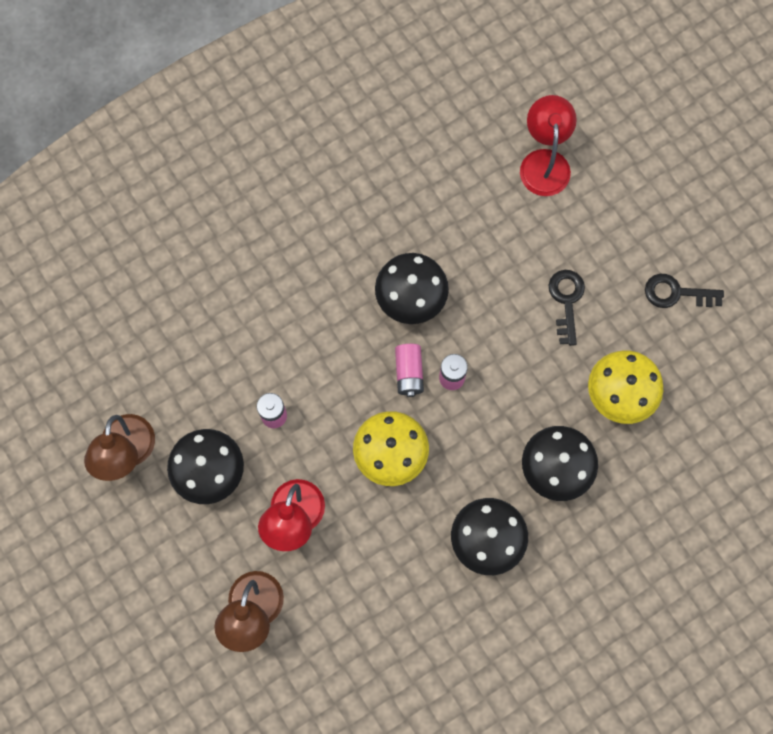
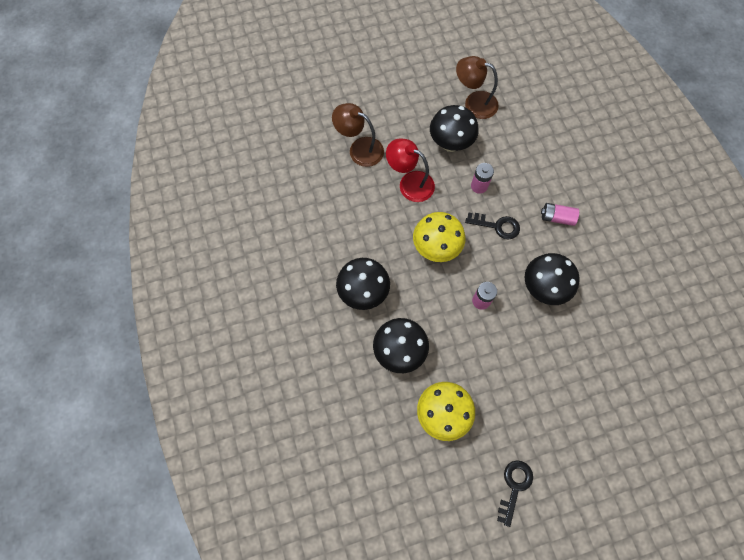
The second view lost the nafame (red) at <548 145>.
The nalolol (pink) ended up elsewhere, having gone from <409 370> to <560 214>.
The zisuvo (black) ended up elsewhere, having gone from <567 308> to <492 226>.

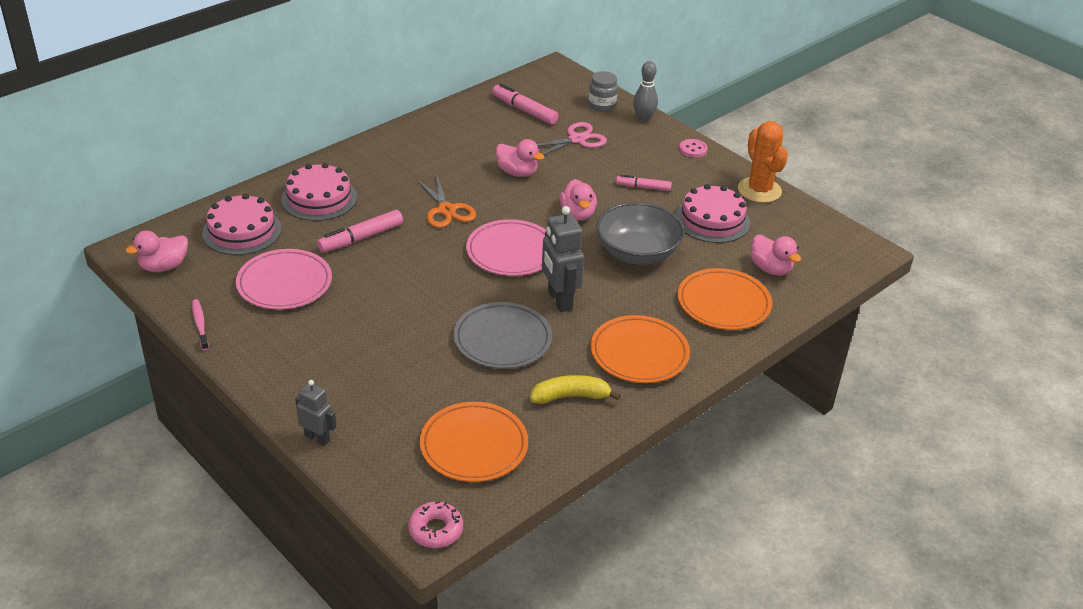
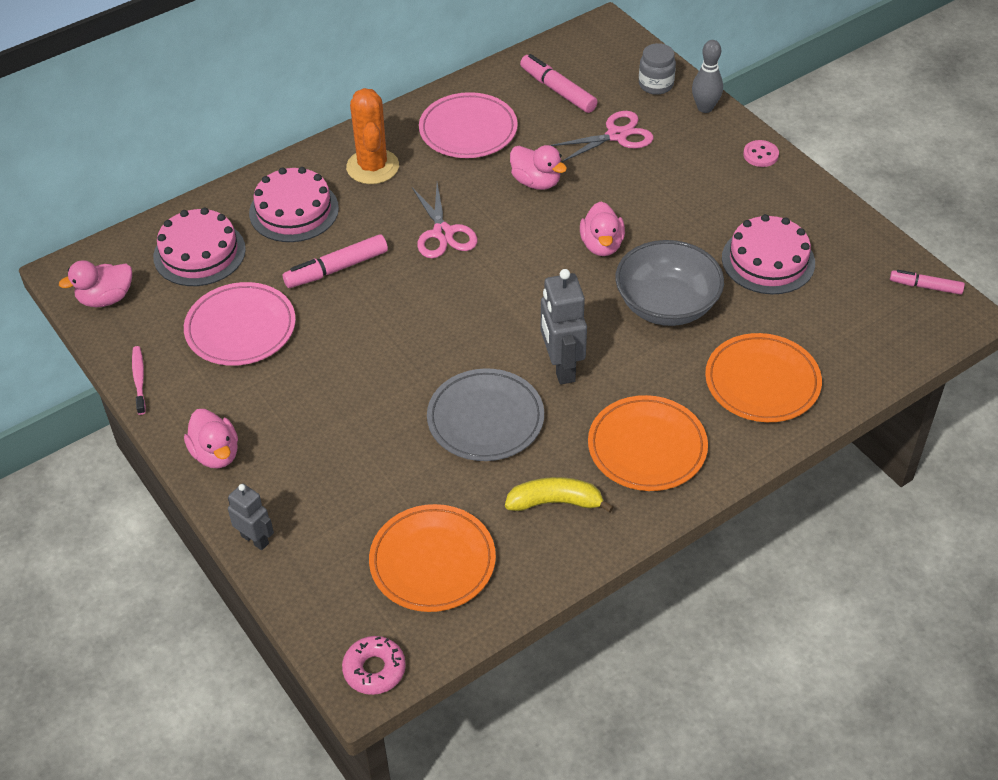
The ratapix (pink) ended up elsewhere, having gone from <506 247> to <468 125>.
The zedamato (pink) ended up elsewhere, having gone from <644 183> to <927 282>.
The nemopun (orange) ended up elsewhere, having gone from <763 162> to <372 136>.
The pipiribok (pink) ended up elsewhere, having gone from <776 255> to <211 438>.
What was the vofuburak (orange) at <446 201> turned into the vofuburak (pink) at <445 220>.

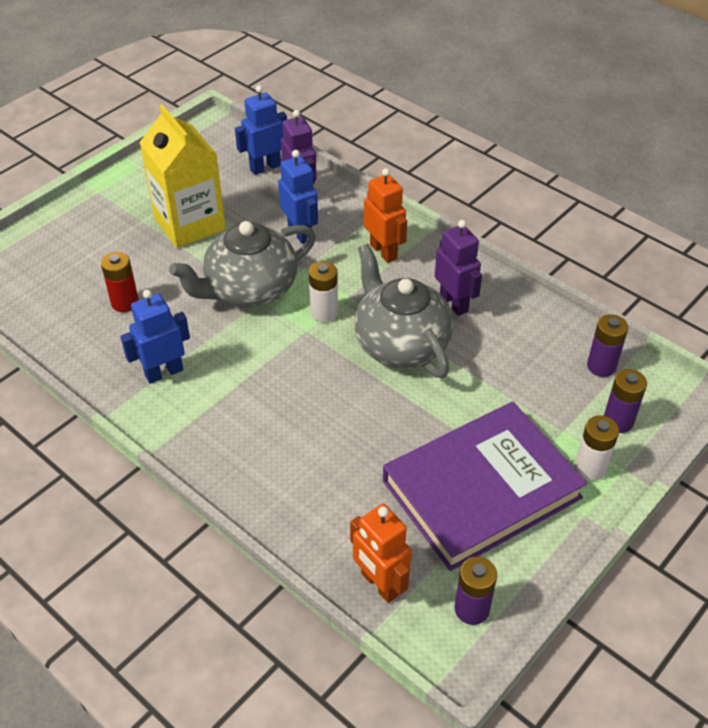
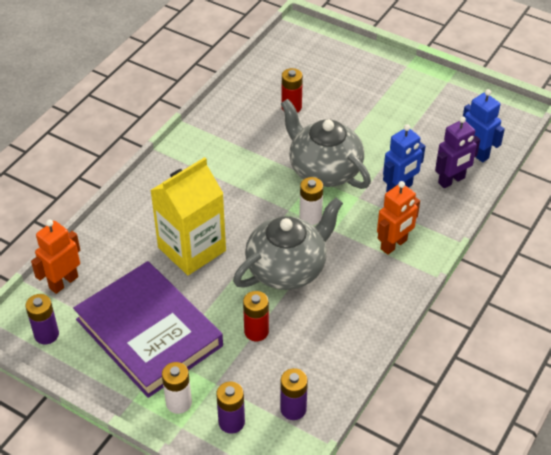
The second view lost the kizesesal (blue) at <155 337>.
The second view lost the kizesesal (purple) at <458 268>.
The second view gained the nalolol (red) at <256 316>.
The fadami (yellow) ended up elsewhere, having gone from <182 176> to <188 216>.

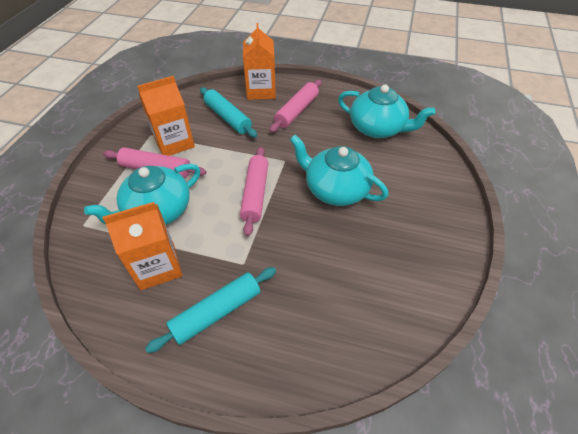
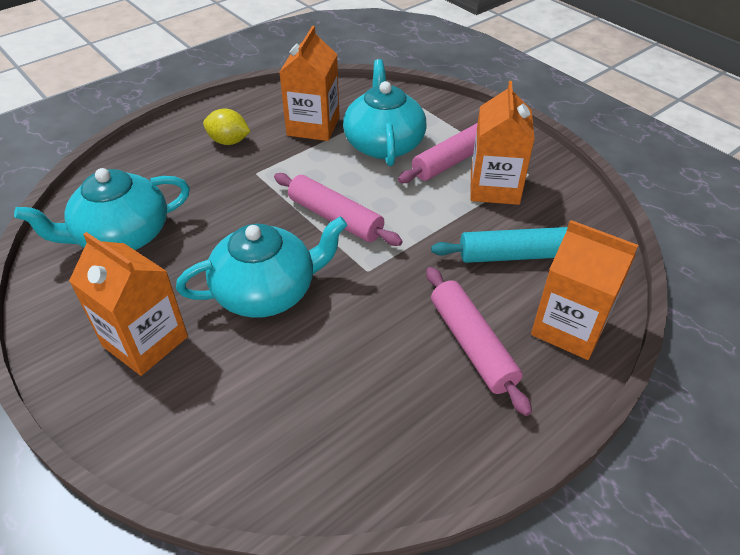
The second view gained the fadami (orange) at <128 304>.
The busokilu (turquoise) ended up elsewhere, having gone from <386 111> to <102 209>.
Where the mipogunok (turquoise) stood at <210 310>, the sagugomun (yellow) came to stand at <227 126>.

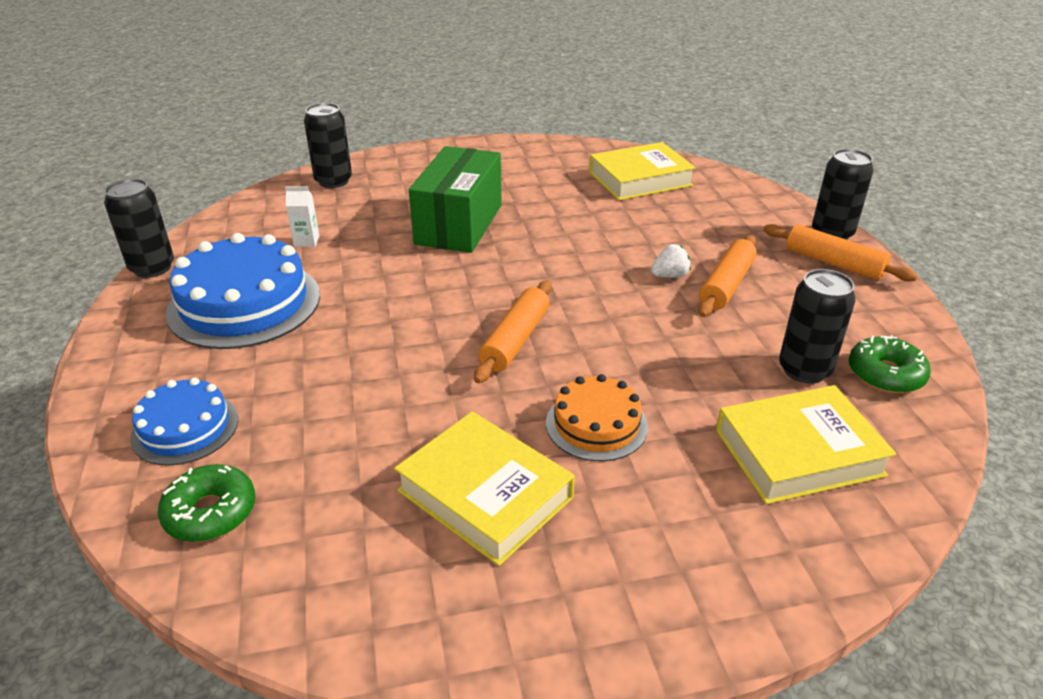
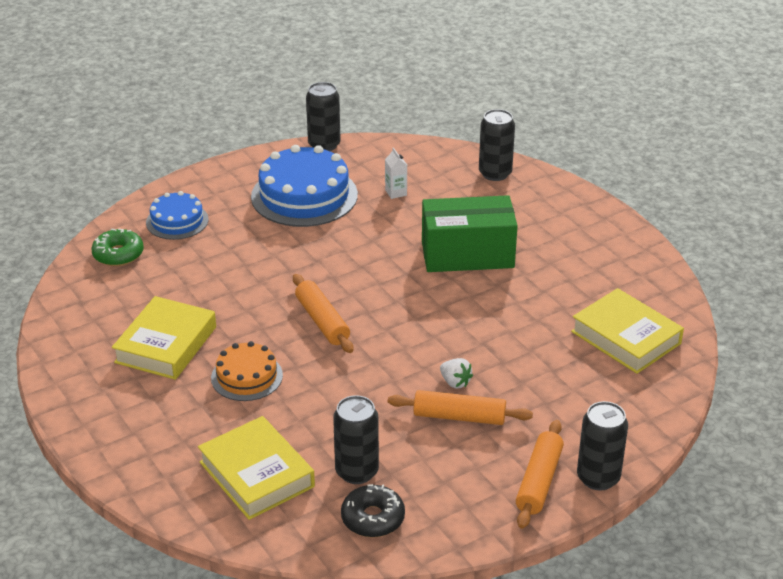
What was the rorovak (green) at <890 364> turned into the rorovak (black) at <373 510>.
The mipogunok (orange) at <513 331> ended up facing another way, 60 degrees clockwise from before.

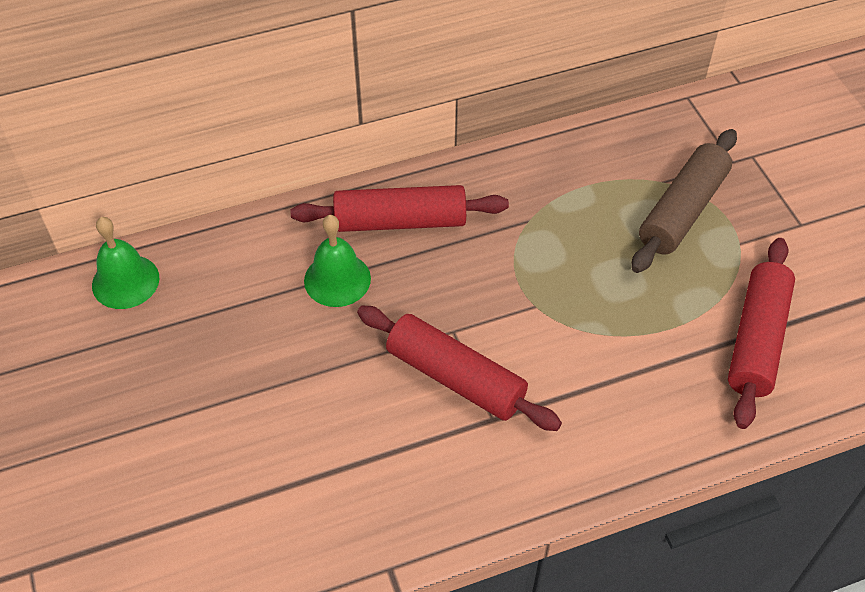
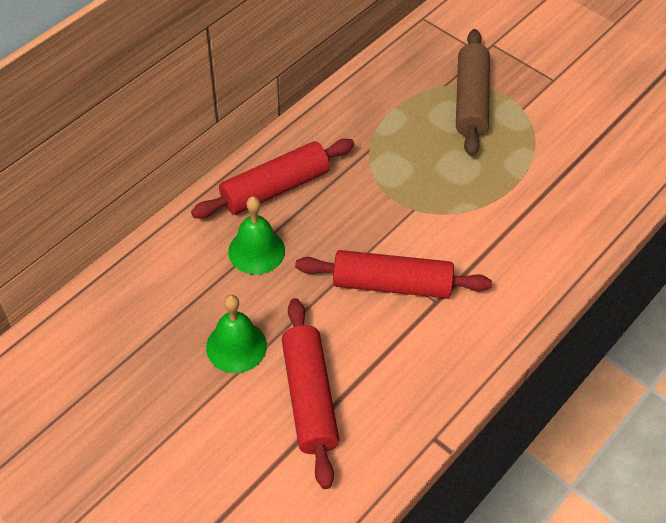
The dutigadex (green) ended up elsewhere, having gone from <125 263> to <236 334>.
The mipogunok (red) ended up elsewhere, having gone from <761 333> to <311 393>.

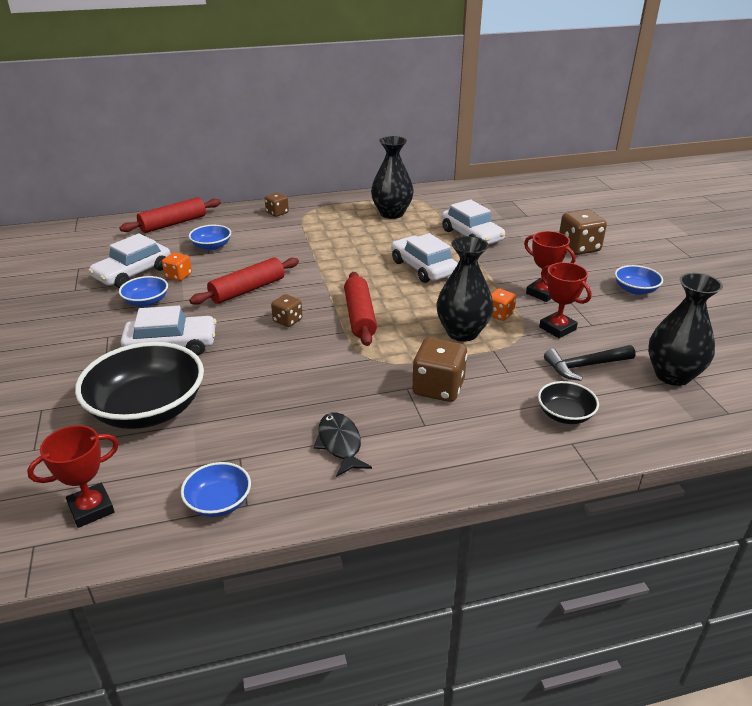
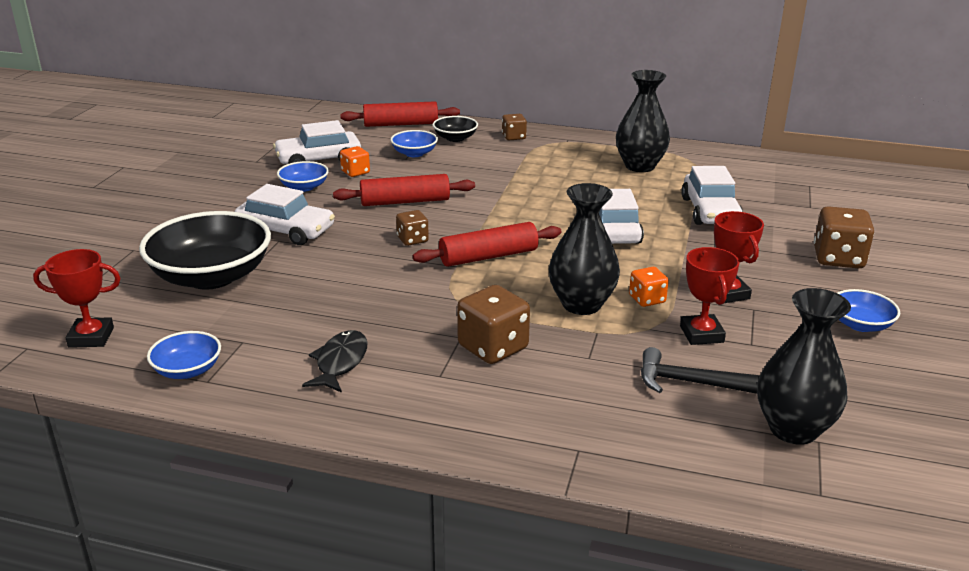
The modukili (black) ended up elsewhere, having gone from <568 402> to <455 129>.
The mipogunok (red) at <360 309> ended up facing another way, 45 degrees clockwise from before.

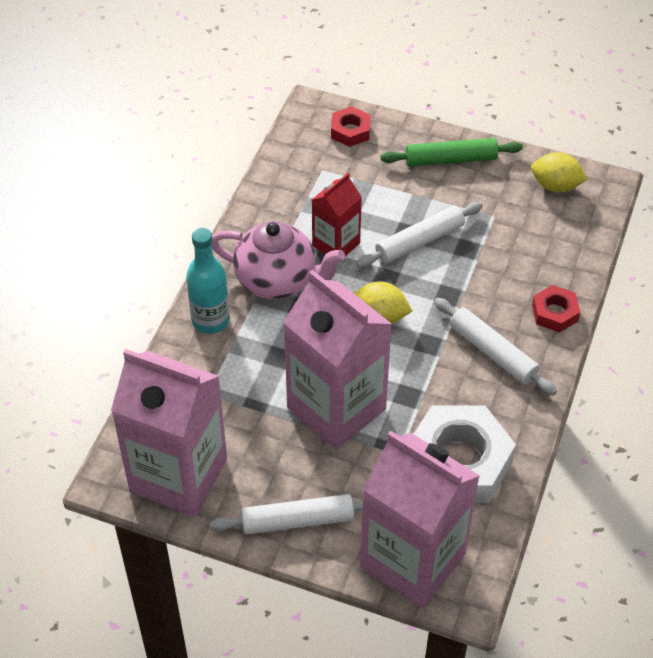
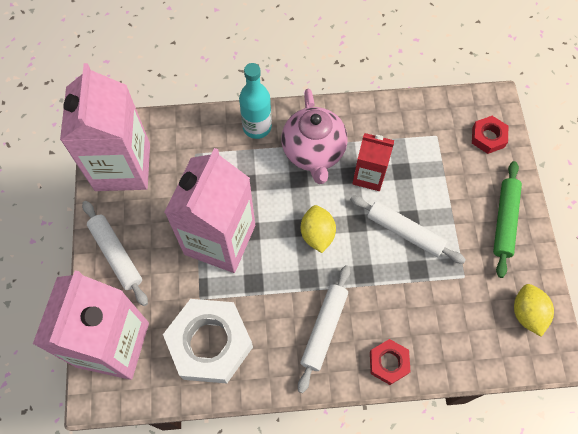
The mipogunok (green) at <452 152> ended up facing another way, 45 degrees clockwise from before.

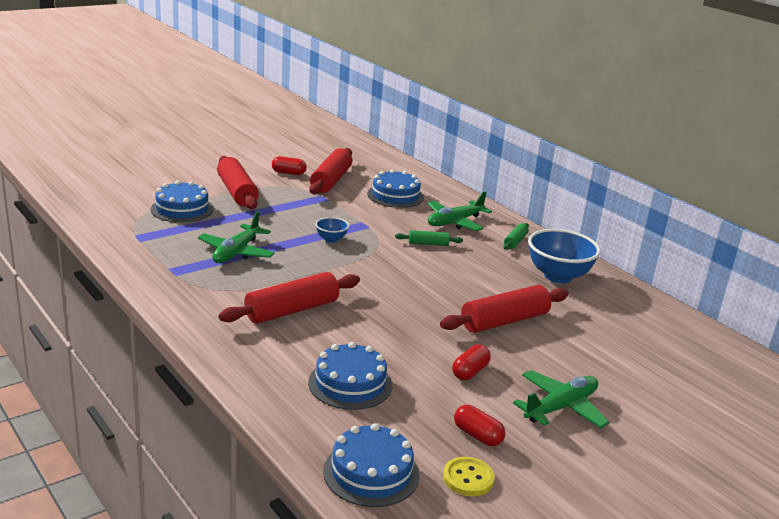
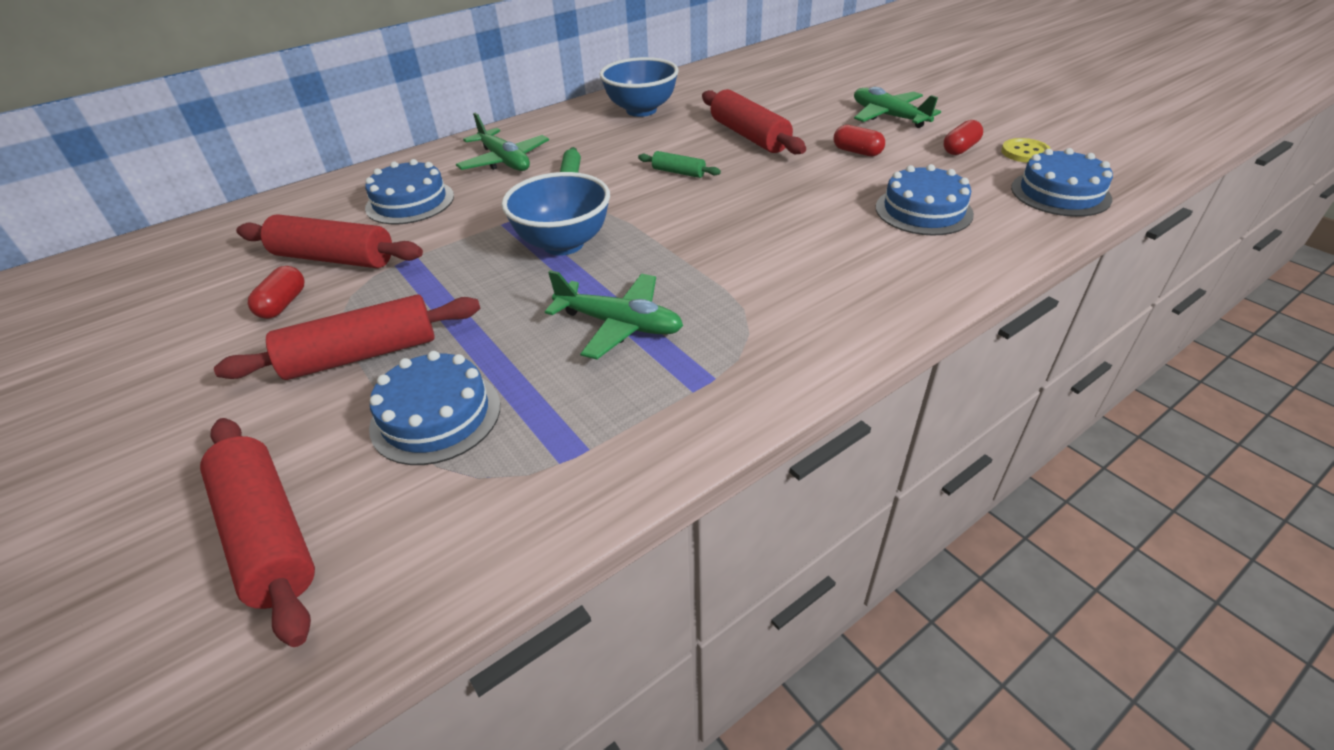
The mipogunok (red) ended up elsewhere, having gone from <289 298> to <257 532>.
The mipogunok (green) ended up elsewhere, having gone from <516 236> to <679 164>.
The size of the modukili (blue) at <332 230> changed by a factor of 2.04.

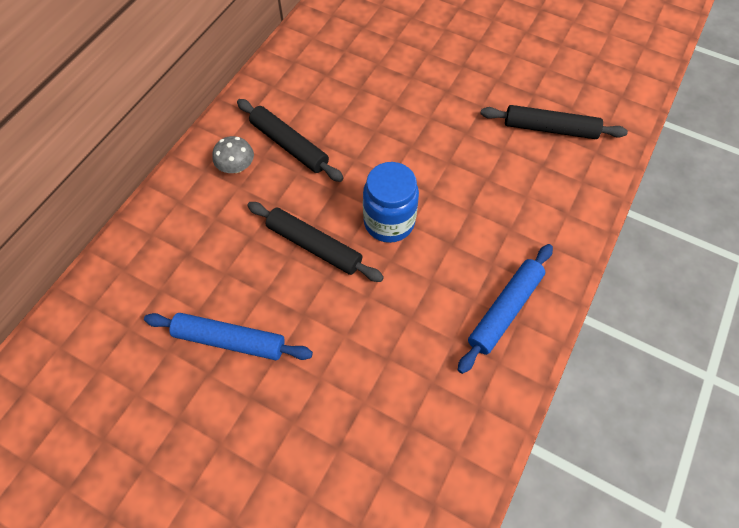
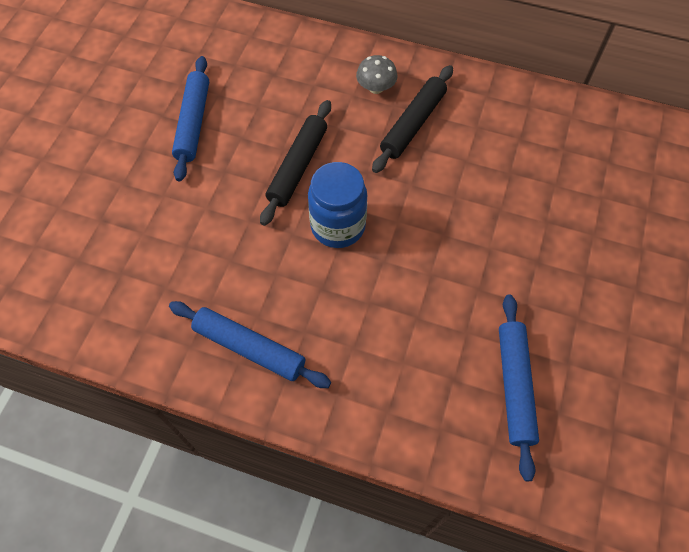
What was the mipogunok (black) at <554 122> turned into the mipogunok (blue) at <519 388>.

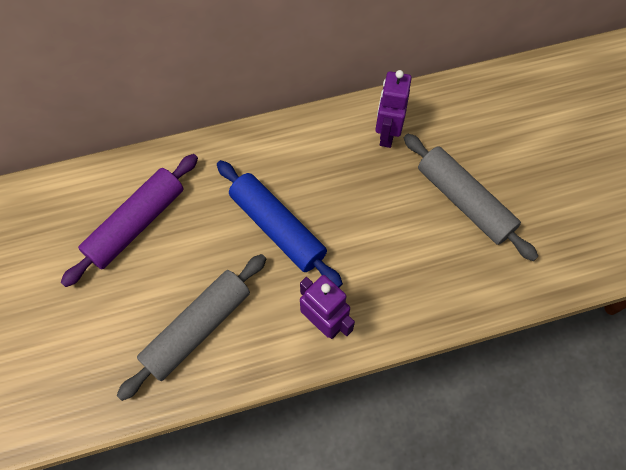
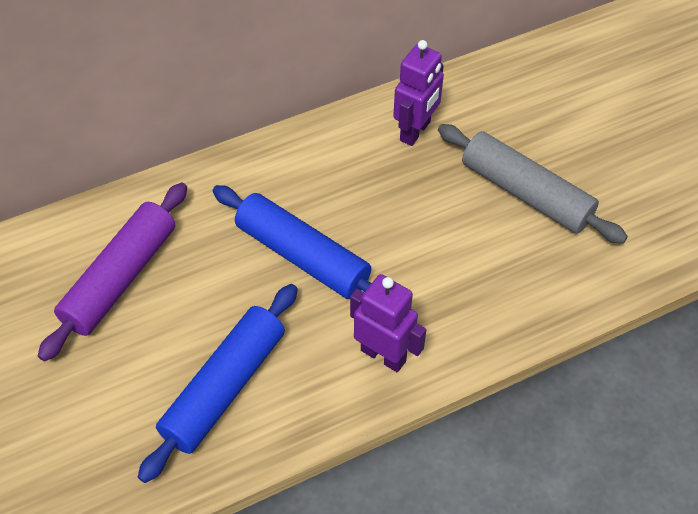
What was the mipogunok (grey) at <191 327> turned into the mipogunok (blue) at <218 383>.
The kizesesal (purple) at <393 109> ended up facing another way, 150 degrees counterclockwise from before.

